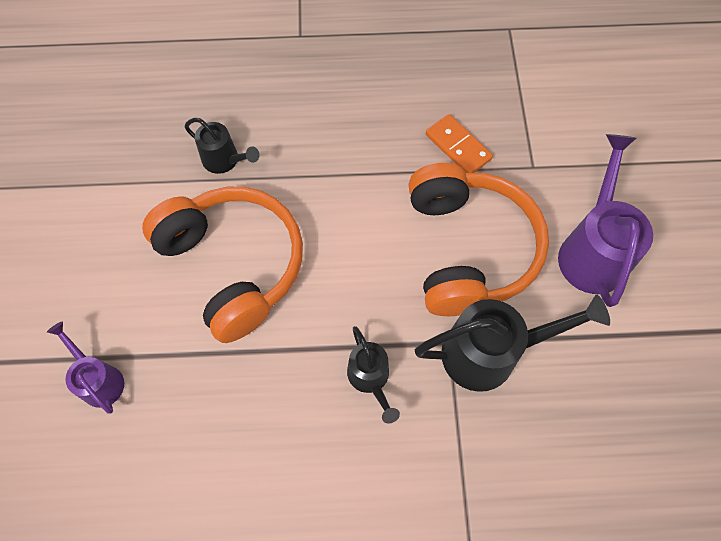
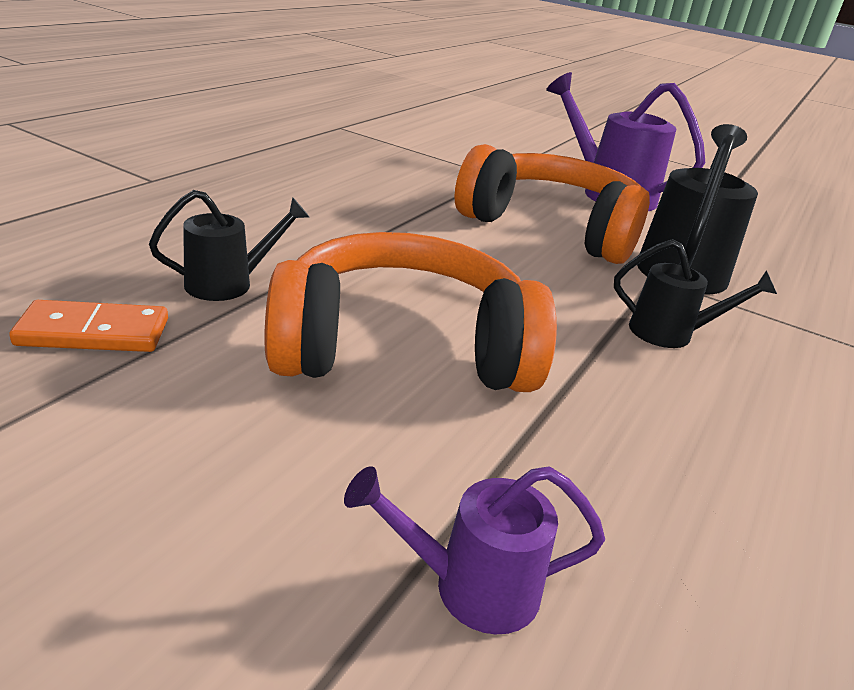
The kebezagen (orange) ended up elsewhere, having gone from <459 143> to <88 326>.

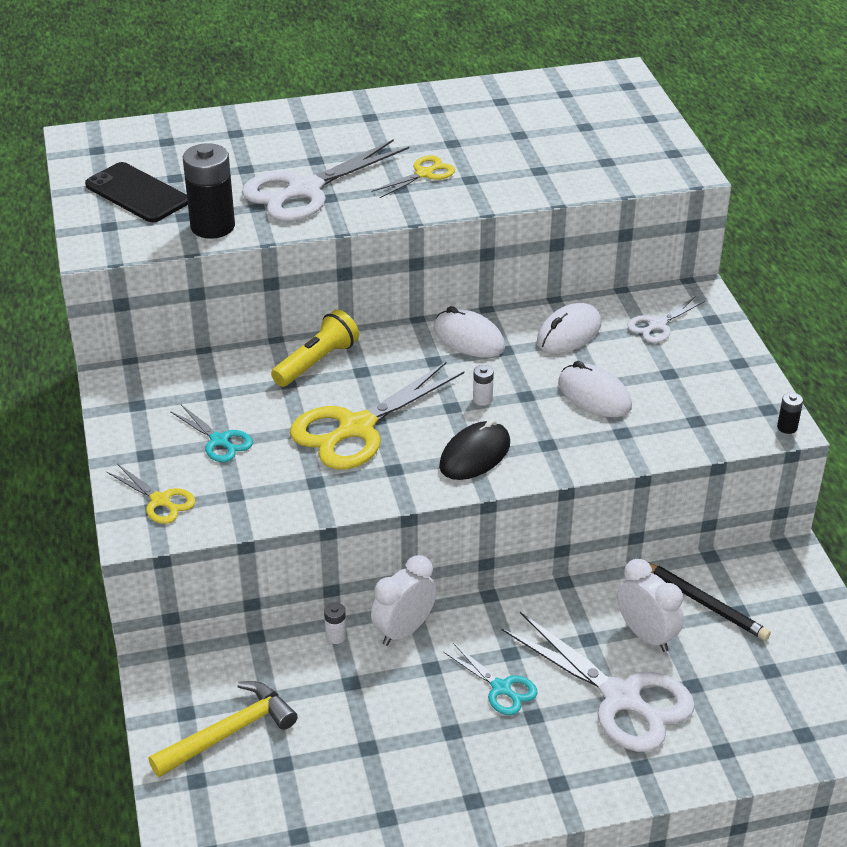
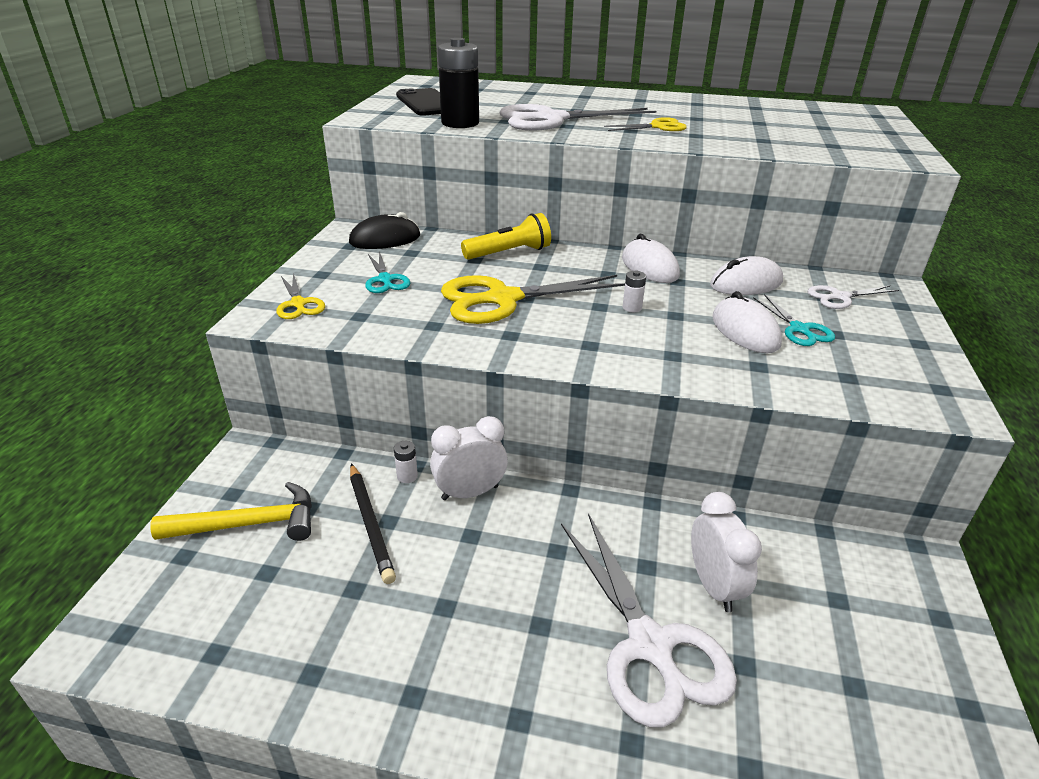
The second view lost the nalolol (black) at <790 413>.
The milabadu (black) ended up elsewhere, having gone from <474 449> to <384 230>.
The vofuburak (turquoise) ended up elsewhere, having gone from <490 679> to <794 320>.
The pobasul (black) ended up elsewhere, having gone from <709 601> to <373 523>.

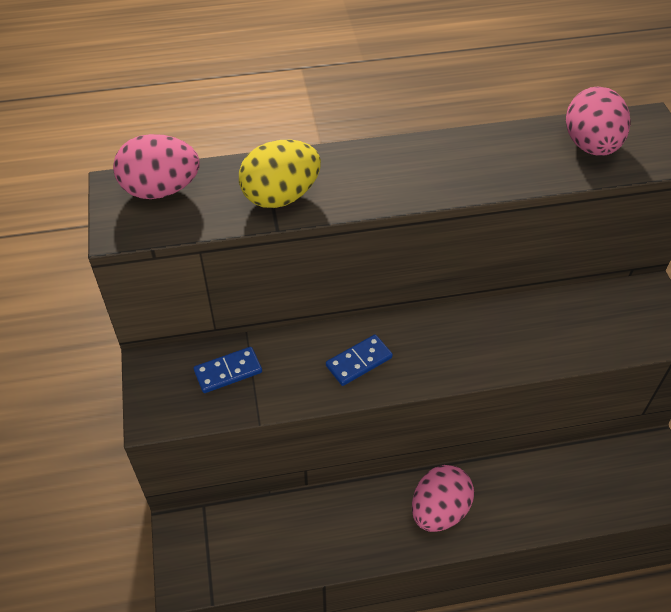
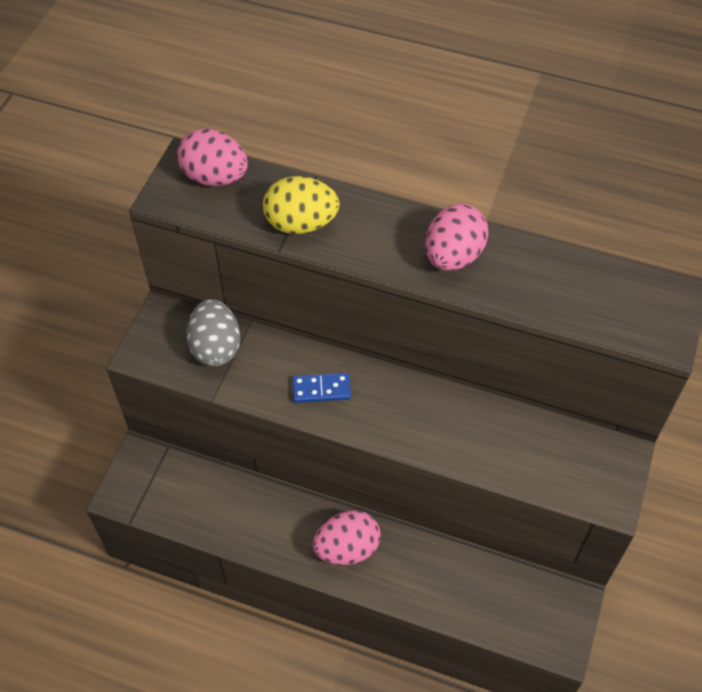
The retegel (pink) ended up elsewhere, having gone from <598 121> to <457 237>.
Where the kebezagen (blue) stood at <228 370>, the retegel (grey) came to stand at <213 332>.

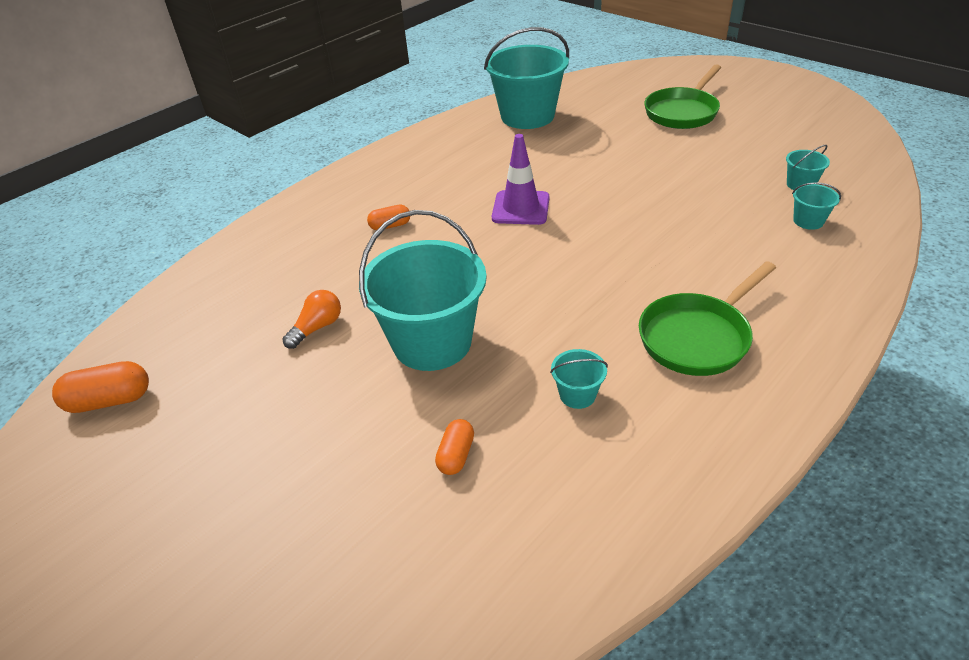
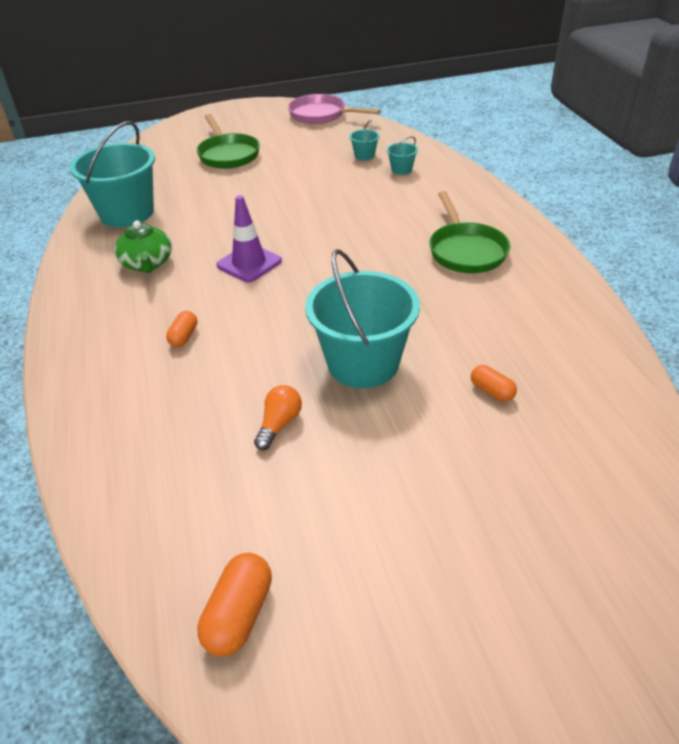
The second view lost the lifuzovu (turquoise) at <579 379>.
The second view gained the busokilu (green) at <143 246>.
The second view gained the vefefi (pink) at <334 109>.
The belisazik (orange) at <312 319> ended up facing another way, 45 degrees clockwise from before.

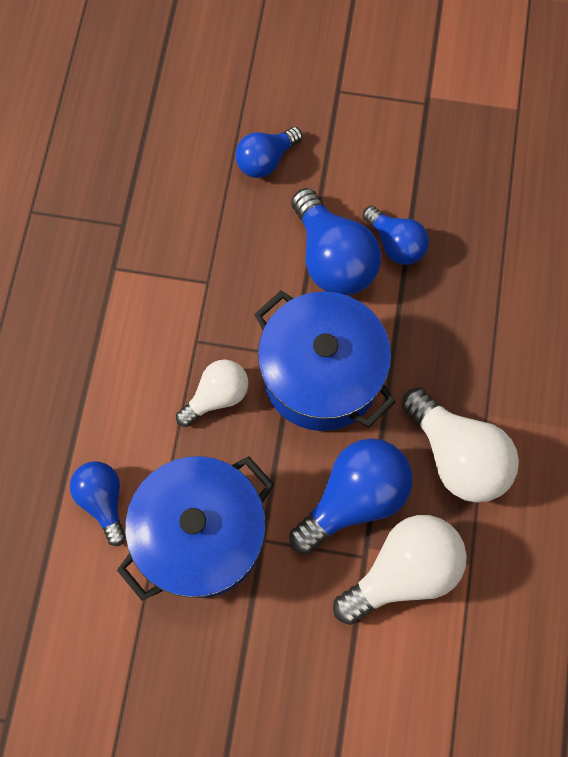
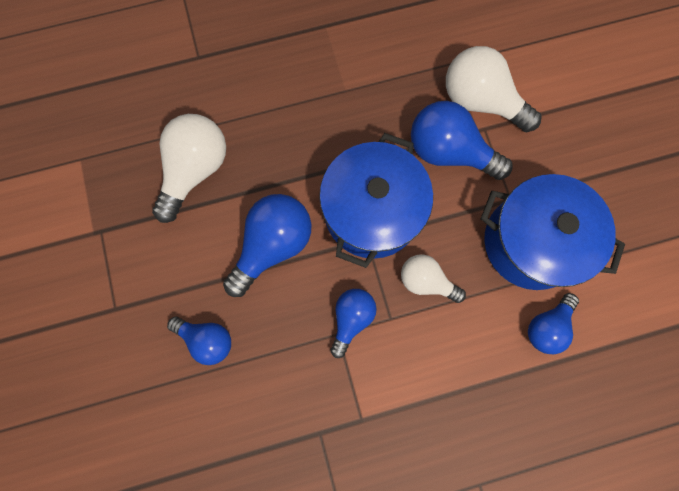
The belisazik (blue) ended up elsewhere, having gone from <396 235> to <354 323>.
The belisazik (white) ended up elsewhere, having gone from <460 445> to <189 168>.

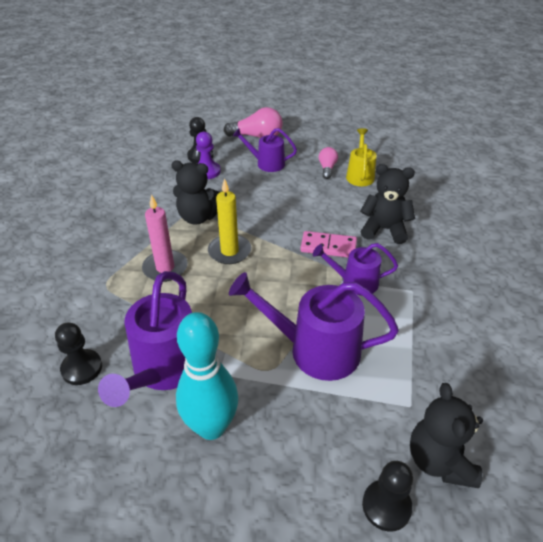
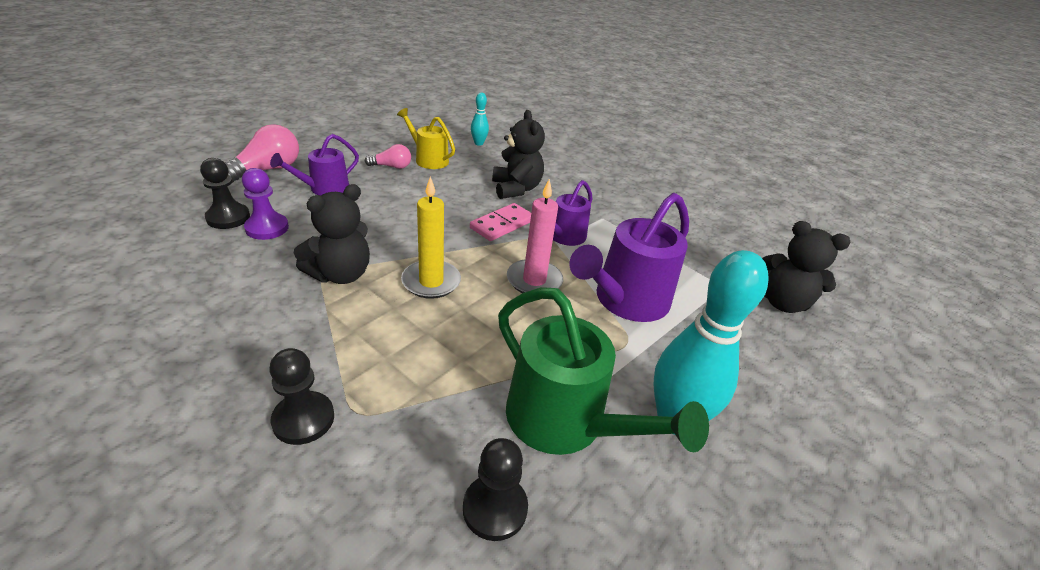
The second view gained the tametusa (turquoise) at <480 119>.
The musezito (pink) ended up elsewhere, having gone from <164 238> to <535 236>.
The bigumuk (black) ended up elsewhere, having gone from <387 496> to <301 396>.
What was the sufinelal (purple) at <145 339> turned into the sufinelal (green) at <603 371>.
The belisazik (pink) at <328 163> ended up facing another way, 135 degrees clockwise from before.
The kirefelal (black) at <387 204> ended up facing another way, 120 degrees clockwise from before.

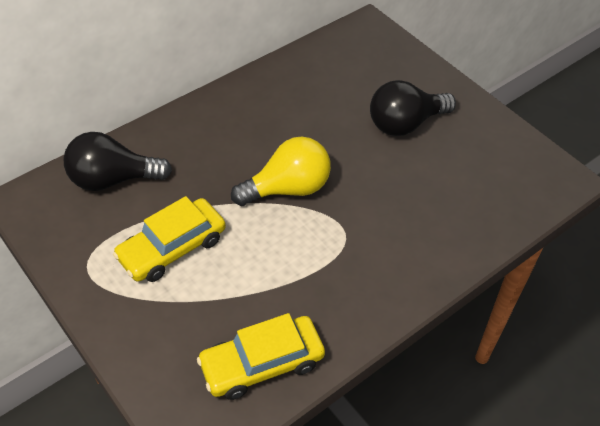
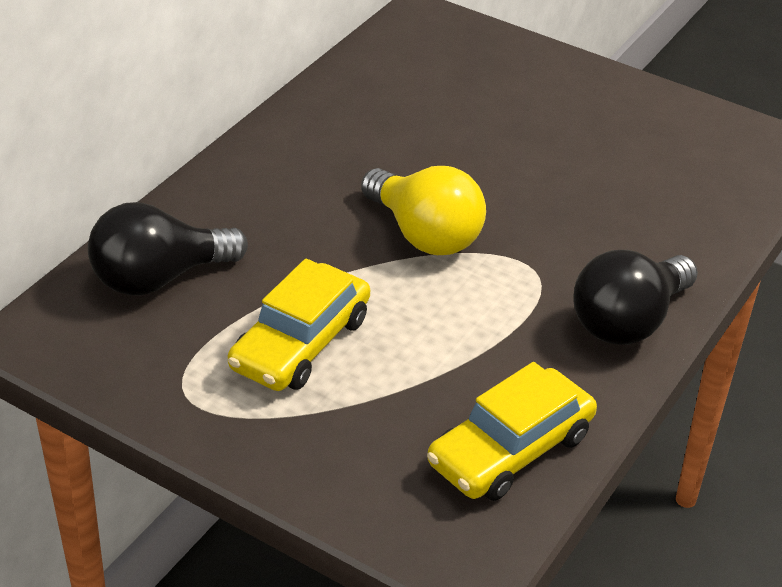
The belisazik (black) ended up elsewhere, having gone from <413 108> to <636 297>.
The belisazik (yellow) at <281 171> ended up facing another way, 90 degrees clockwise from before.

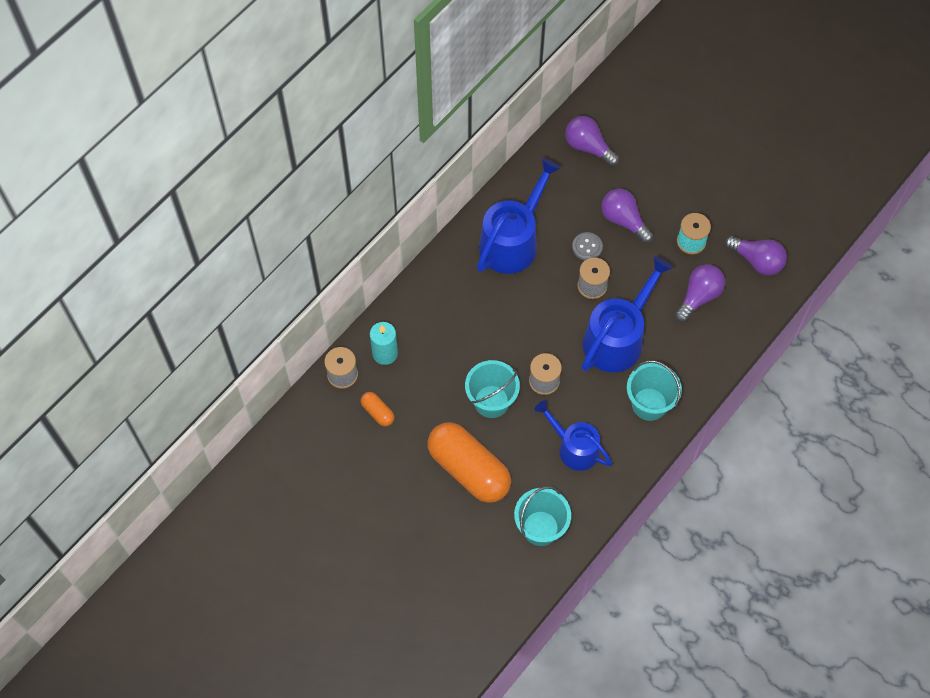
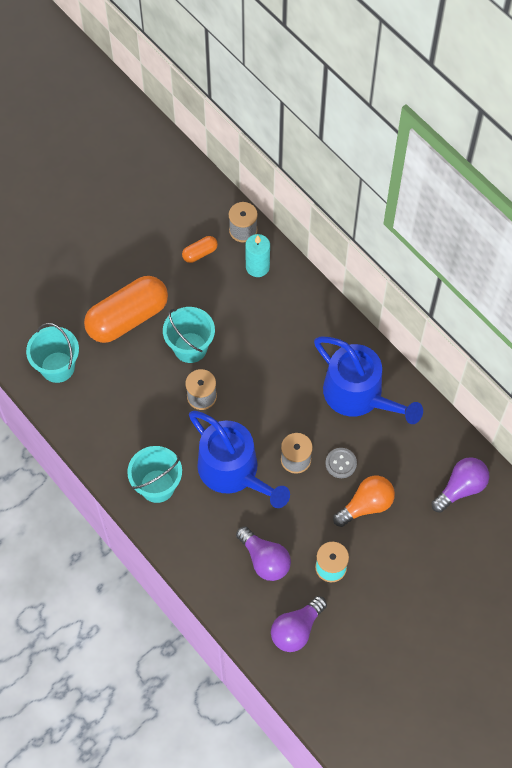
The second view lost the sufinelal (blue) at <573 435>.
What was the belisazik (purple) at <627 216> turned into the belisazik (orange) at <364 501>.

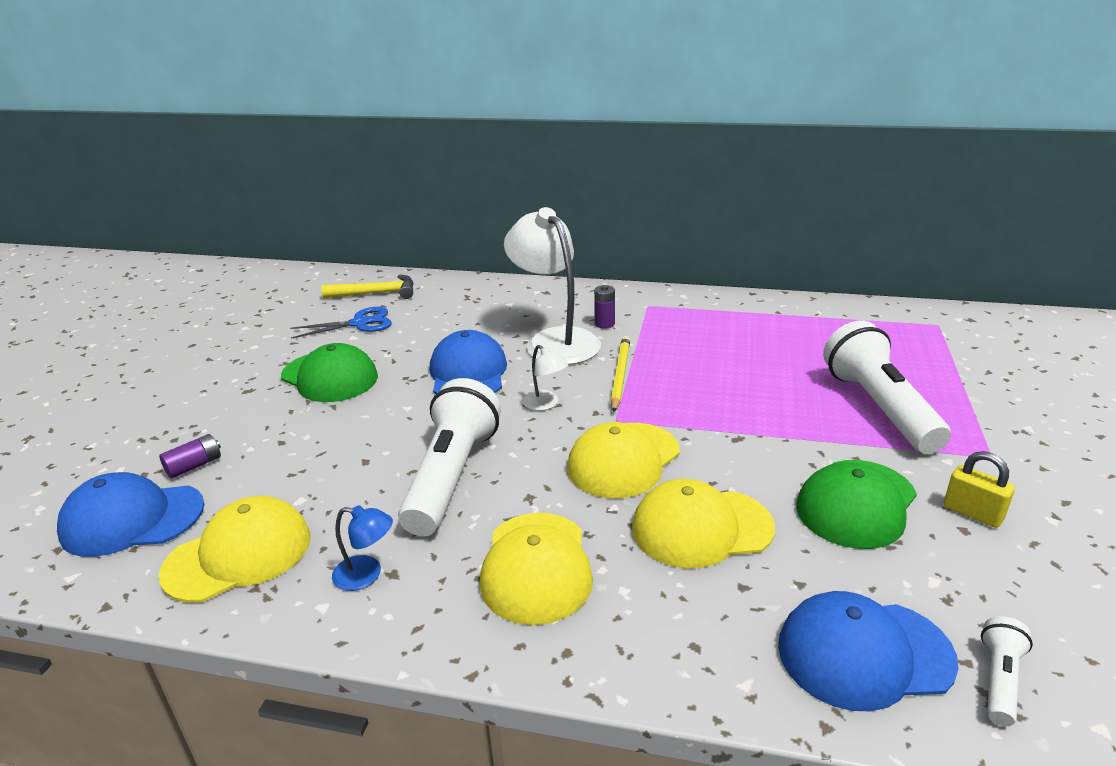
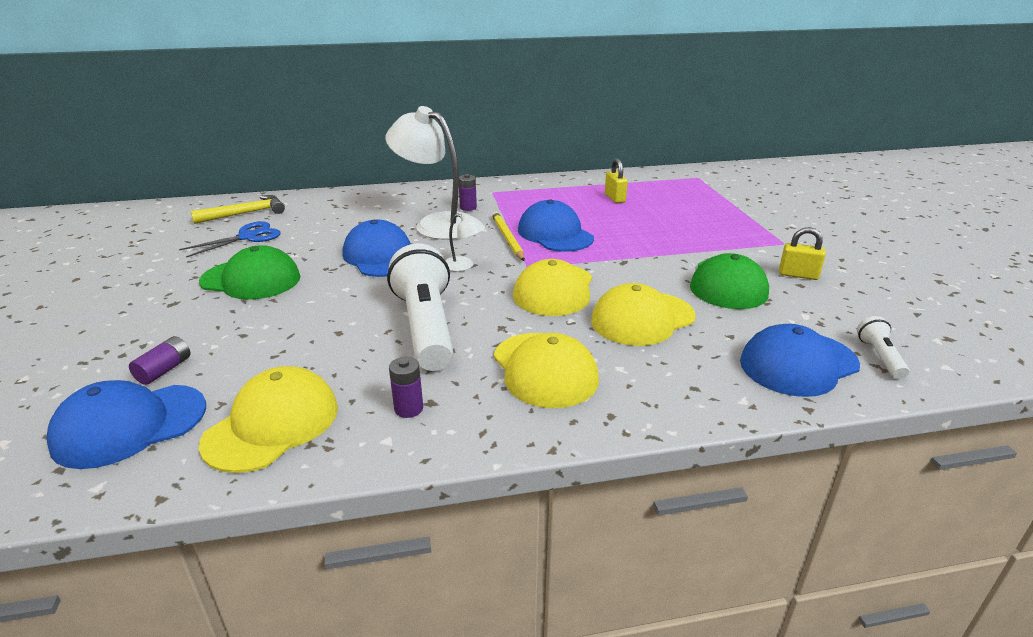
The second view lost the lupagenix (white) at <887 387>.
The second view gained the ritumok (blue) at <556 226>.
The second view gained the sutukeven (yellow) at <616 181>.
Where the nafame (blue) stood at <362 548>, the nalolol (purple) came to stand at <406 387>.

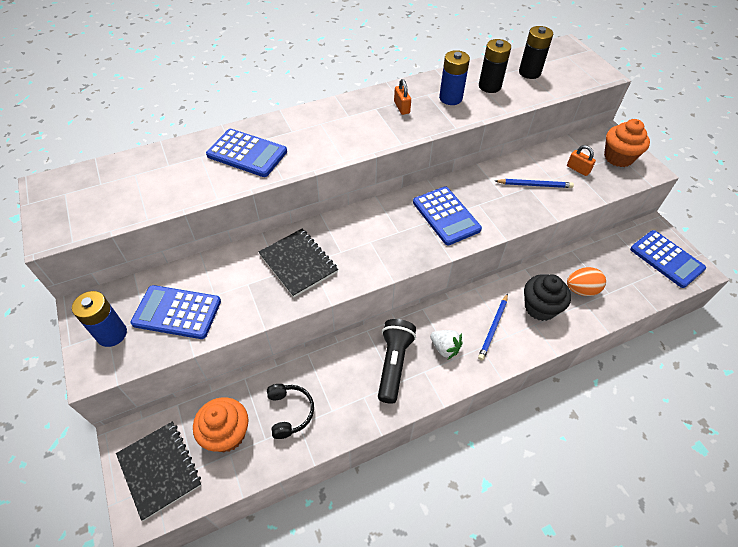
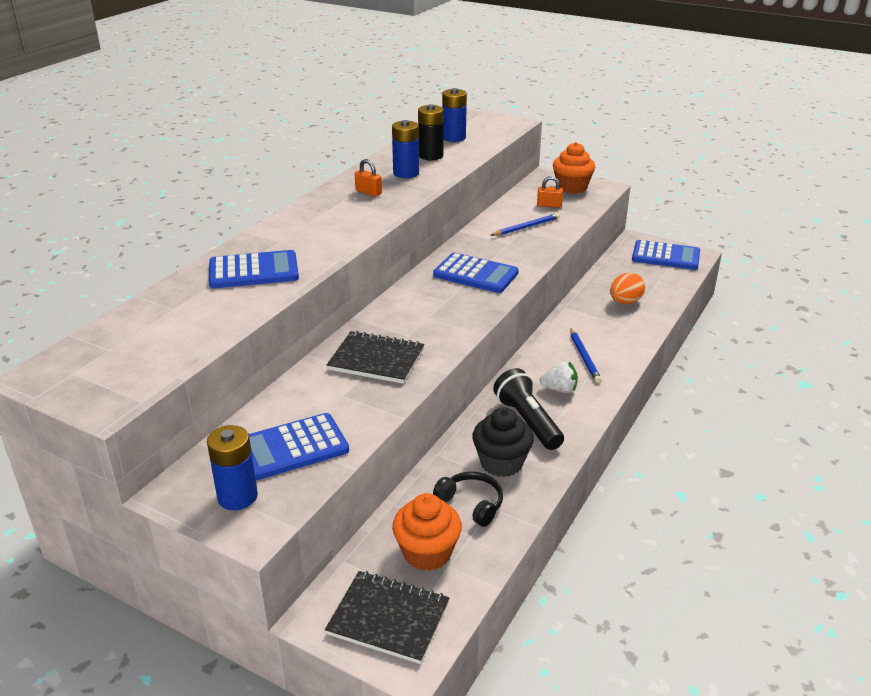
The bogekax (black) ended up elsewhere, having gone from <547 297> to <503 442>.
What was the nalolol (black) at <536 52> turned into the nalolol (blue) at <454 115>.

